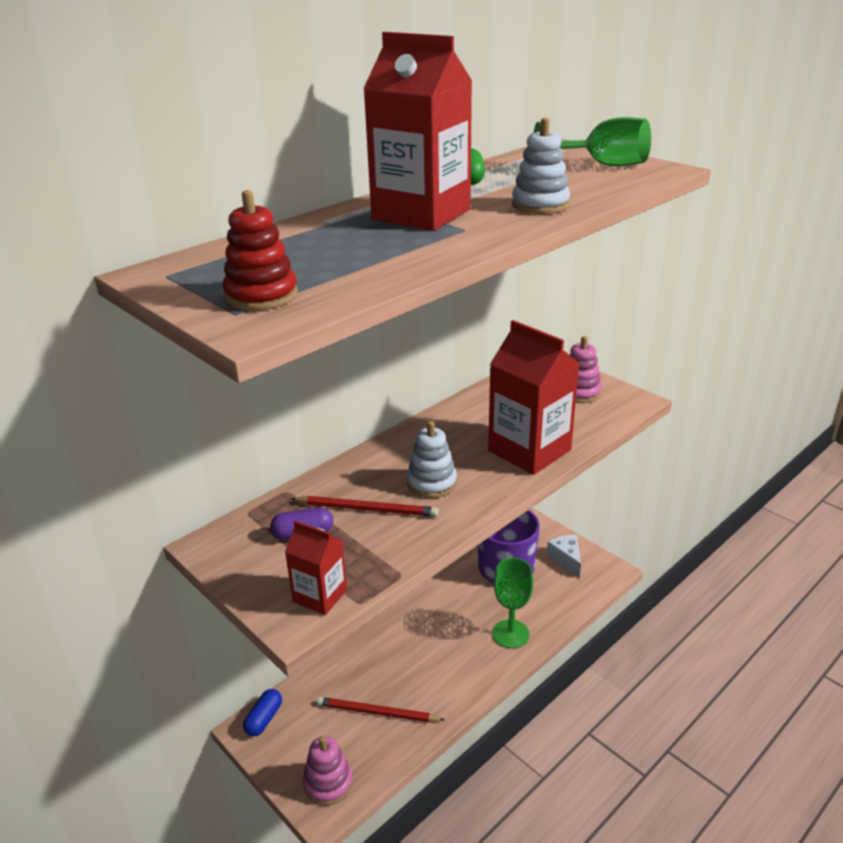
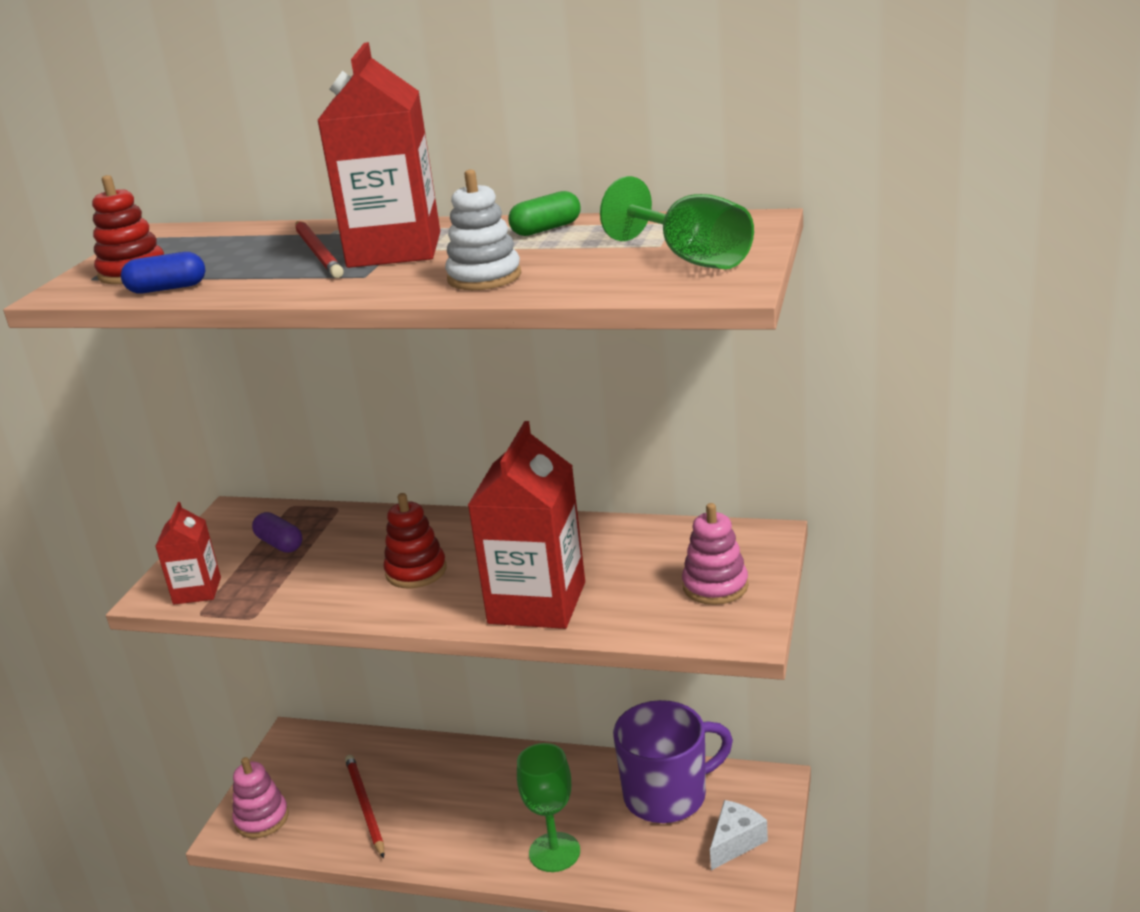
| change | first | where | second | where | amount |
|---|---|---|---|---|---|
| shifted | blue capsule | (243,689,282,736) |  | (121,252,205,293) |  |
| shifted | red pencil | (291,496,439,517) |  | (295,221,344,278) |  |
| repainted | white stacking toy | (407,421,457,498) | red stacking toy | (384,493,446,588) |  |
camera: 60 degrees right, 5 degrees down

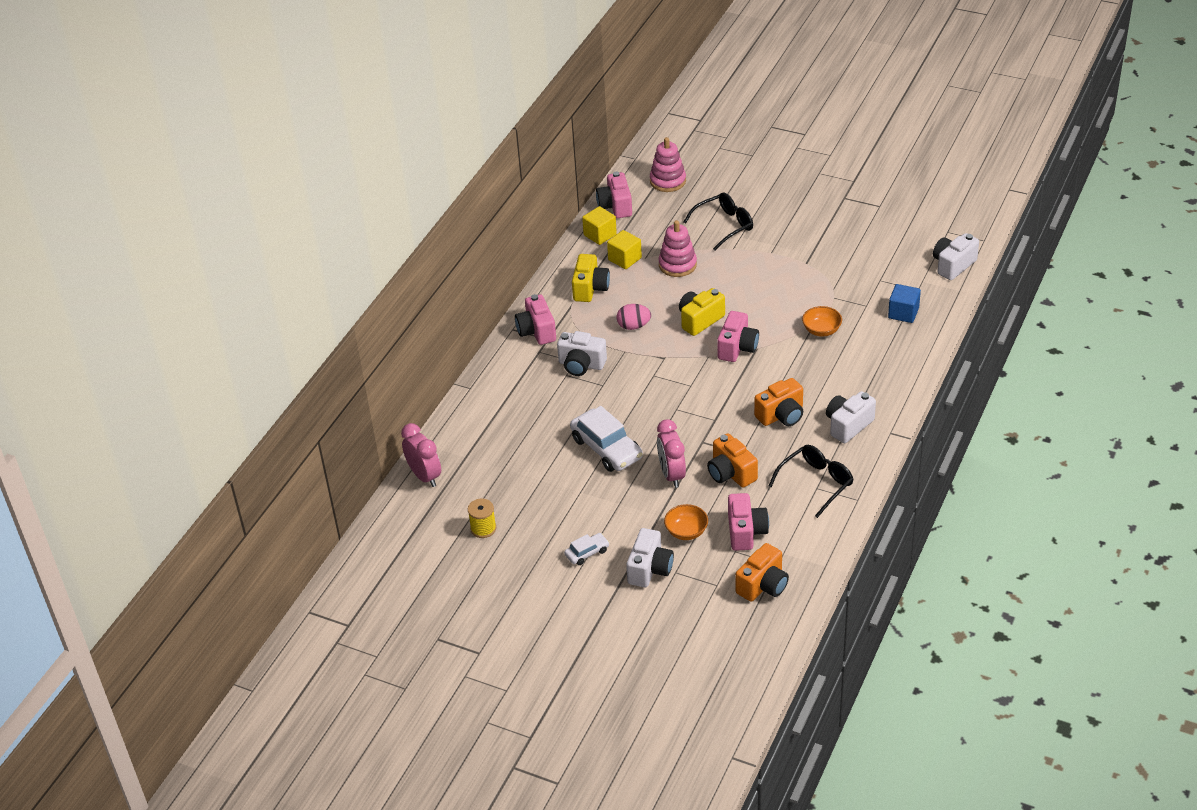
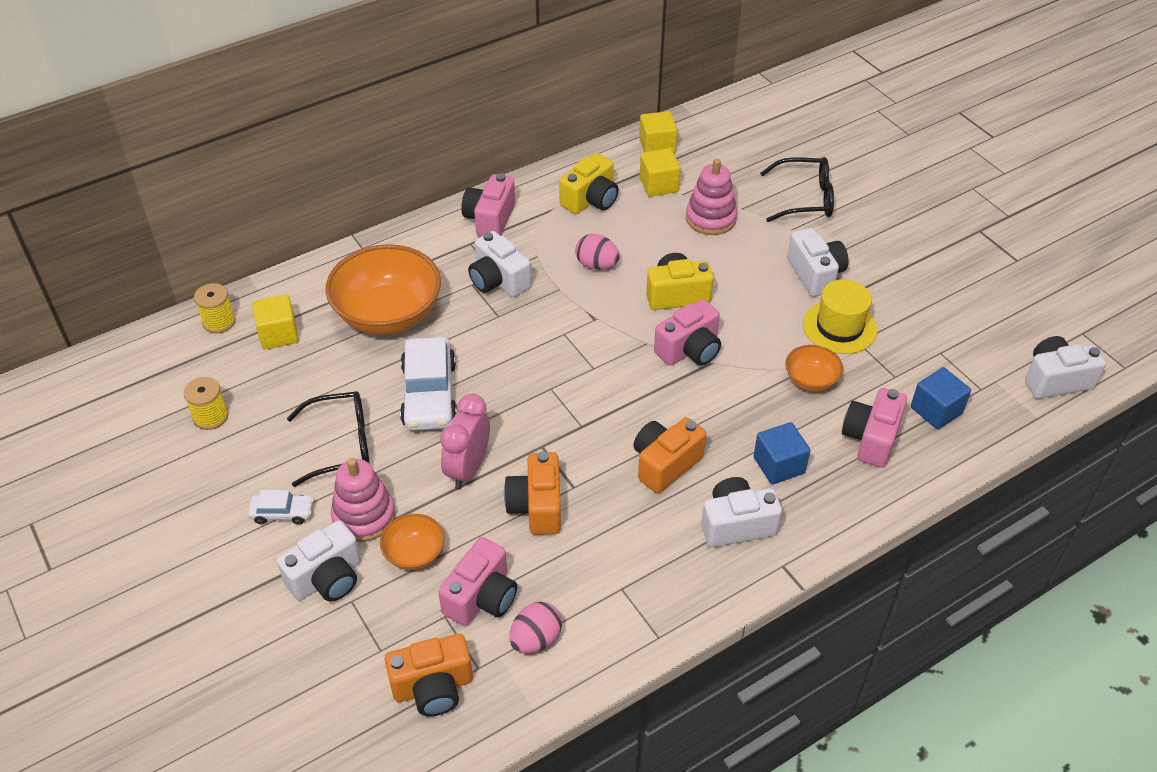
| change | first | where | second | where | amount |
|---|---|---|---|---|---|
| swapped | pink clock | (401,423,441,487) | yellow spool | (194,283,236,333) |  |
| shifted | pink camera | (596,171,632,218) |  | (842,388,907,468) |  |
| shifted | pink stacking toy | (650,137,686,192) |  | (331,458,396,542) |  |
| rotated | orange camera | (754,378,803,426) |  | (634,417,706,493) | 135 degrees clockwise |
| shifted | black glasses | (769,445,854,518) |  | (287,391,370,487) |  |
| new |  |  | yellow cube | (252,294,299,349) |  |
| new |  |  | orange bowl | (325,244,441,335) |  |
| new |  |  | pink egg | (509,602,562,654) |  |
| new |  |  | blue cube | (754,422,810,484) |  |
| new |  |  | white camera | (787,228,849,297) |  |
| new |  |  | yellow hat | (803,279,877,354) |  |
camera: 30 degrees right, 5 degrees up

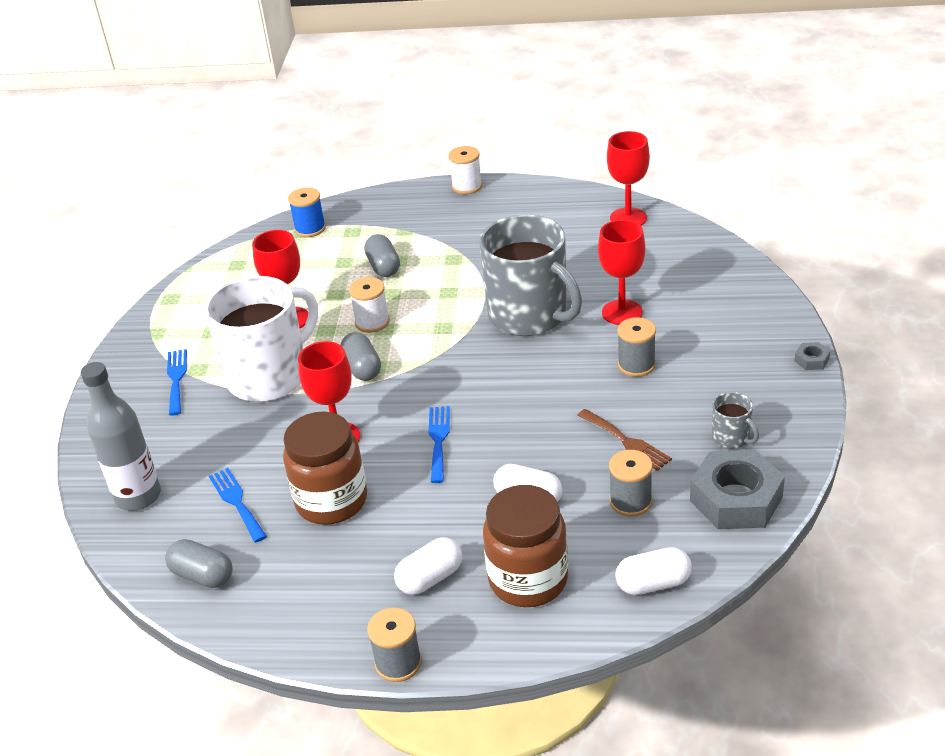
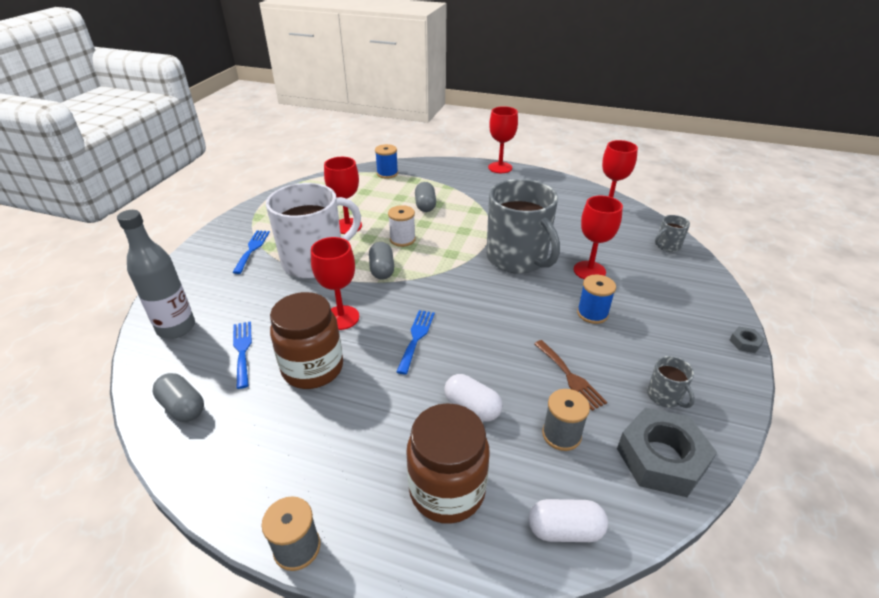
| change | first | where | second | where | amount |
|---|---|---|---|---|---|
| gone | white capsule | (394,537,462,595) |  |  |  |
| swapped | white spool | (449,146,482,194) | red goblet | (488,106,518,173) |  |
| repainted | grey spool | (617,317,656,377) | blue spool | (577,275,616,324) |  |
| new |  |  | grey mug | (655,215,690,252) |  |
camera: 10 degrees right, 0 degrees up

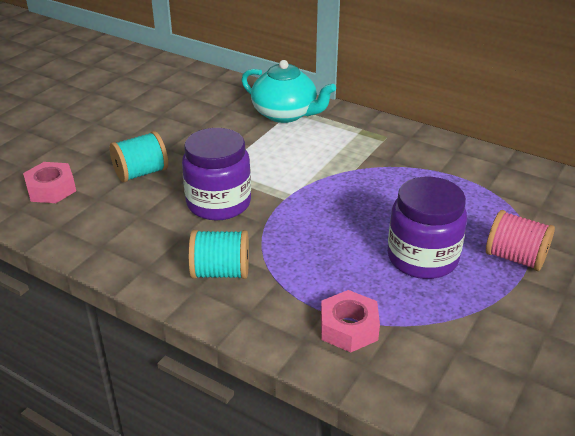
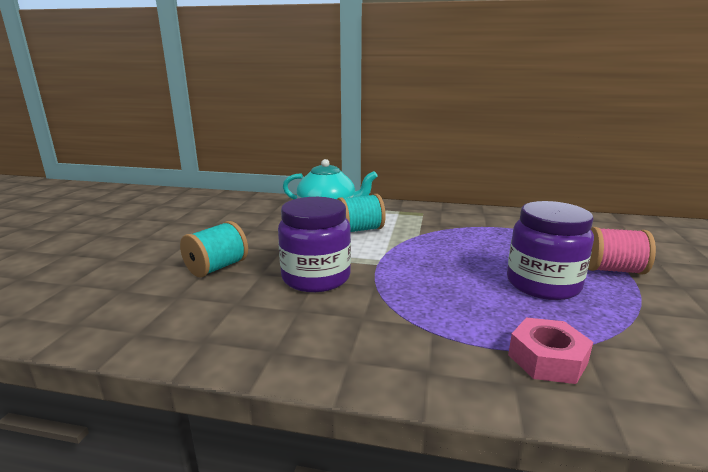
| change | first | where | second | where | amount |
|---|---|---|---|---|---|
| gone | pink nut | (23,162,76,203) |  |  |  |
| shifted | turquoise spool | (188,230,249,279) |  | (337,194,386,232) |  |
camera: 20 degrees left, 15 degrees down

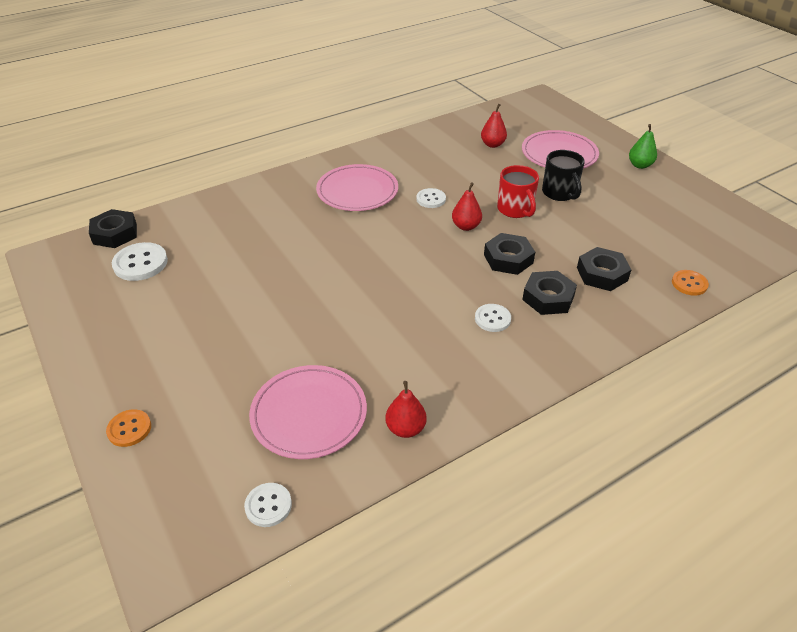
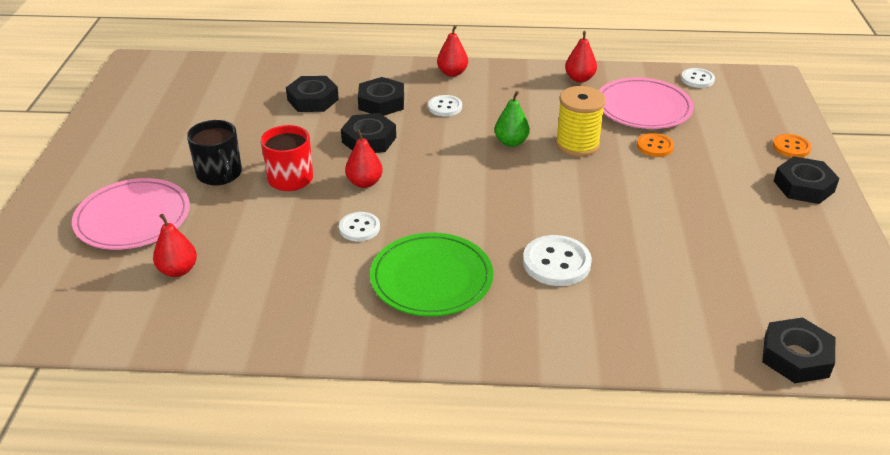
| change | first | where | second | where | amount |
|---|---|---|---|---|---|
| shifted | white button | (112,242,168,281) |  | (523,235,592,286) |  |
| repainted | pink plate | (316,164,398,211) | green plate | (370,233,493,317) |  |
| rotated | black mug | (542,150,585,201) |  | (187,120,242,186) | 135 degrees clockwise |
| shifted | green pear | (629,124,657,169) |  | (494,91,530,147) |  |
| shifted | orange button | (672,270,709,296) |  | (637,133,674,157) |  |
| new |  |  | red pear | (437,25,468,77) |  |
| new |  |  | yellow spool | (555,86,606,157) |  |
| new |  |  | black nut | (774,156,839,204) |  |
camera: 145 degrees left, 5 degrees down

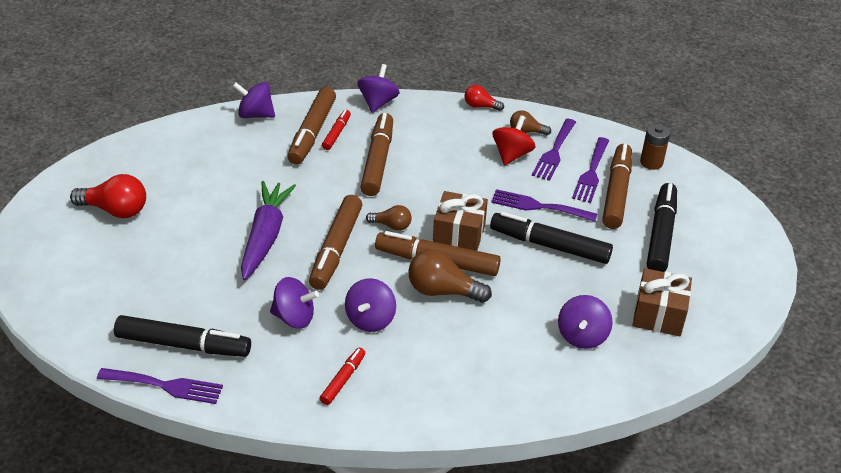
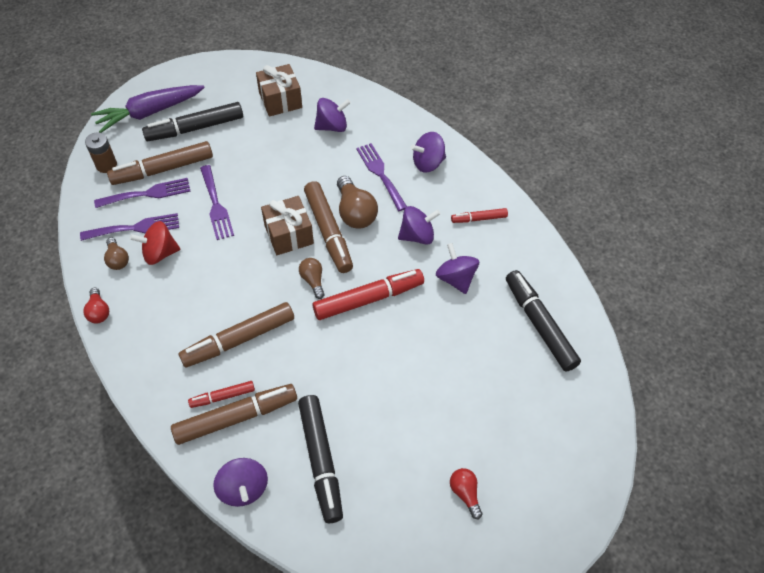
| change | first | where | second | where | amount |
|---|---|---|---|---|---|
| scaled | red light bulb | (70,174,146,218) |  | (450,468,482,519) | x0.58 |
| shifted | purple fork | (97,368,223,404) |  | (356,143,407,211) |  |
| shifted | purple carrot | (241,181,296,280) |  | (91,85,205,133) |  |
| repainted | brown marker | (309,195,362,290) | red marker | (313,269,424,320) |  |
| shifted | purple spinning top | (357,64,400,113) |  | (410,132,446,173) |  |
| shifted | black marker | (490,212,613,264) |  | (298,395,343,523) |  |
camera: 125 degrees left, 15 degrees up

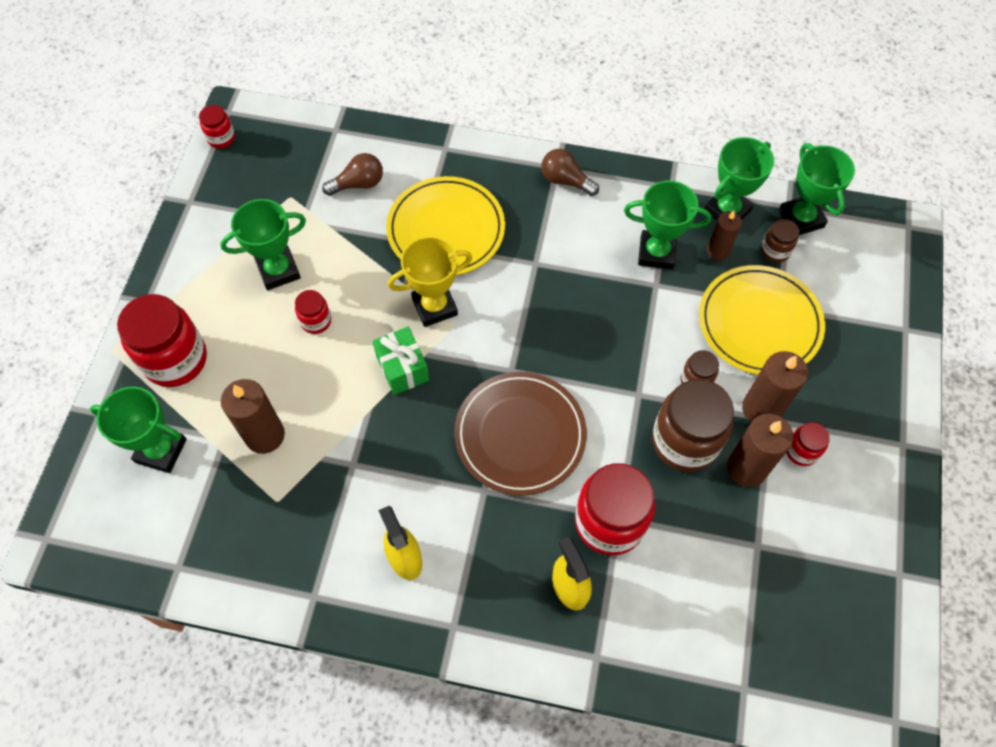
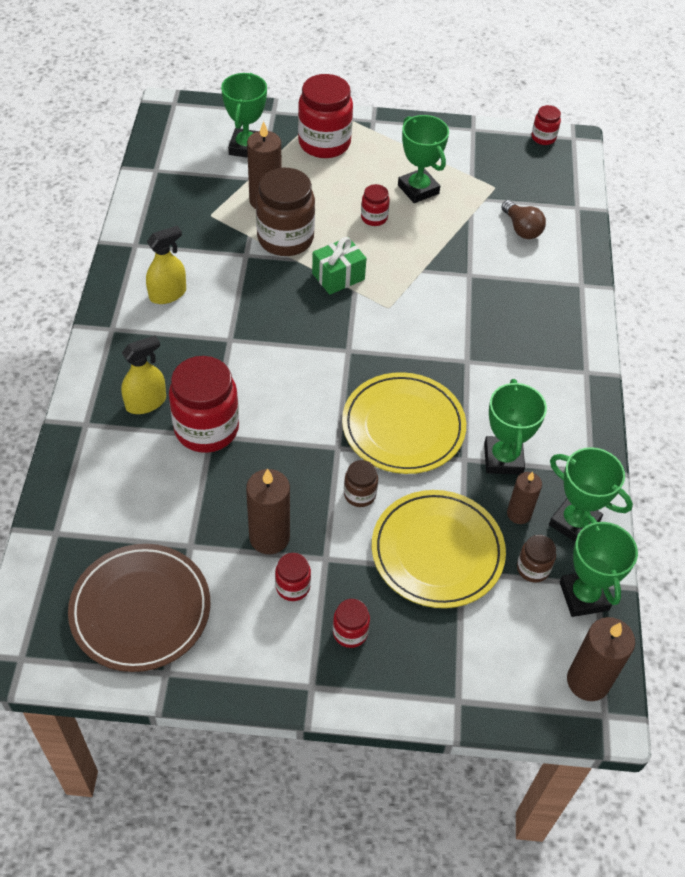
| change | first | where | second | where | amount |
|---|---|---|---|---|---|
| shifted | yellow plate | (386,176,505,275) |  | (342,372,466,474) |  |
| gone | yellow trophy | (388,236,472,327) |  |  |  |
| shifted | brown plate | (454,372,587,496) |  | (68,544,210,672) |  |
| gone | brown light bulb | (541,149,599,196) |  |  |  |
| shifted | brown jar | (652,379,734,472) |  | (256,168,315,256) |  |
| shifted | brown candle | (742,351,808,422) |  | (567,617,635,701) |  |
| rotated | green trophy | (779,143,855,235) |  | (560,515,638,617) | 75 degrees counterclockwise |
| new |  |  | red jar | (333,599,370,648) |  |
camera: 80 degrees right, 10 degrees down

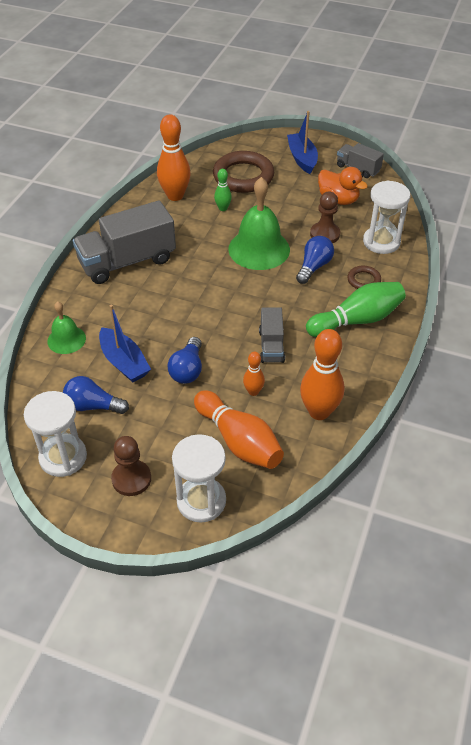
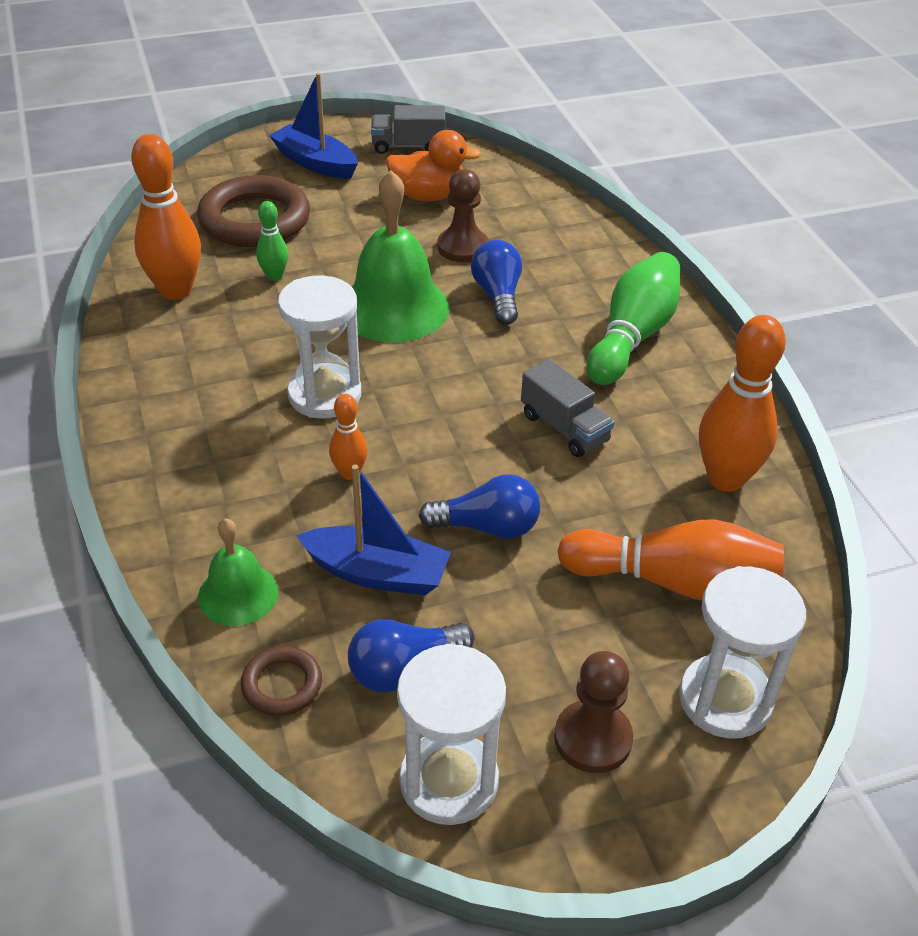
| change | first | where | second | where | amount |
|---|---|---|---|---|---|
| gone | grey truck | (73,200,176,284) |  |  |  |
| rotated | blue light bulb | (168,337,202,384) |  | (419,474,540,539) | 60 degrees counterclockwise |
| shifted | orange bowling pin | (243,352,265,396) |  | (329,394,368,480) |  |
| shifted | brown ring | (347,266,381,289) |  | (241,646,322,716) |  |
| shifted | white hourglass | (363,180,410,254) |  | (278,276,361,419) |  |
camera: 40 degrees left, 5 degrees down

